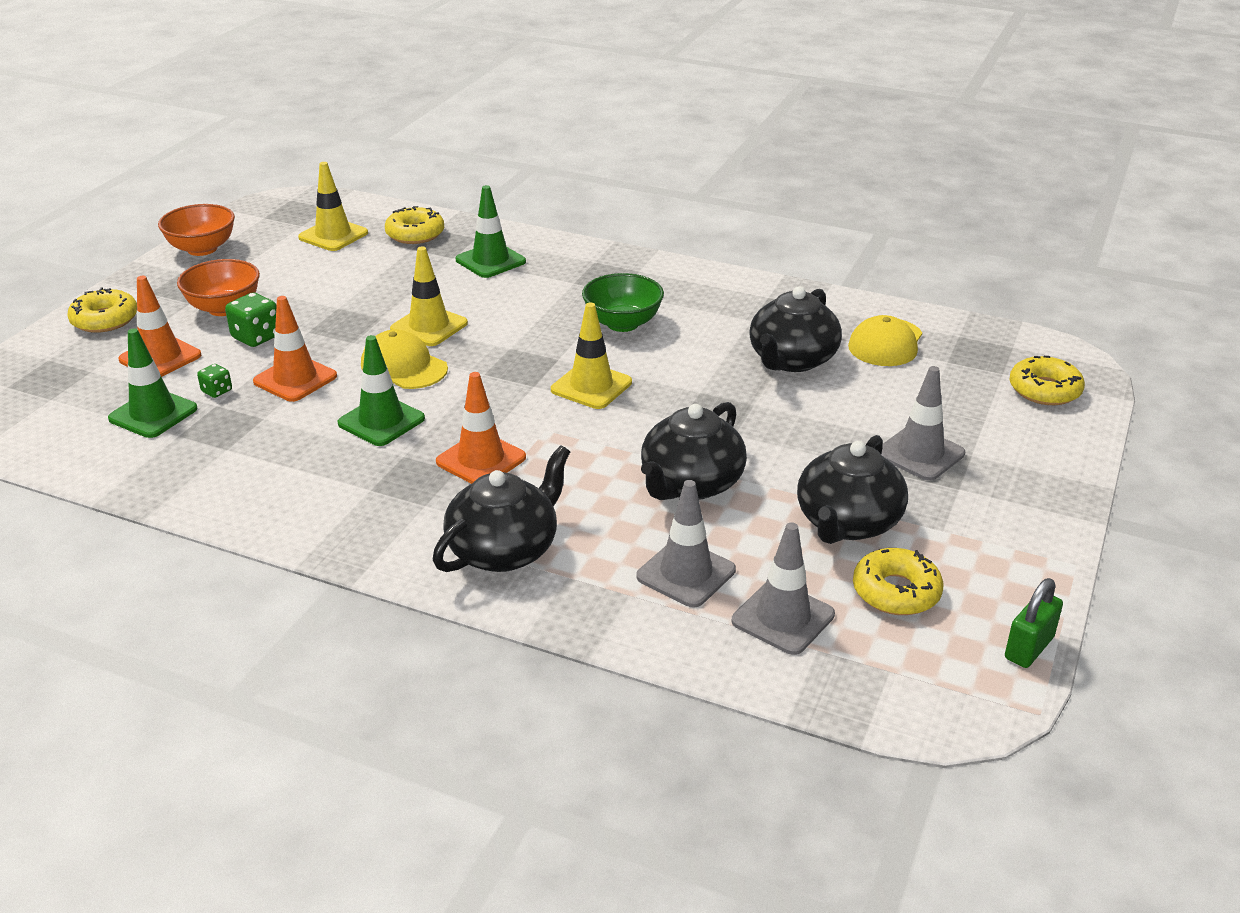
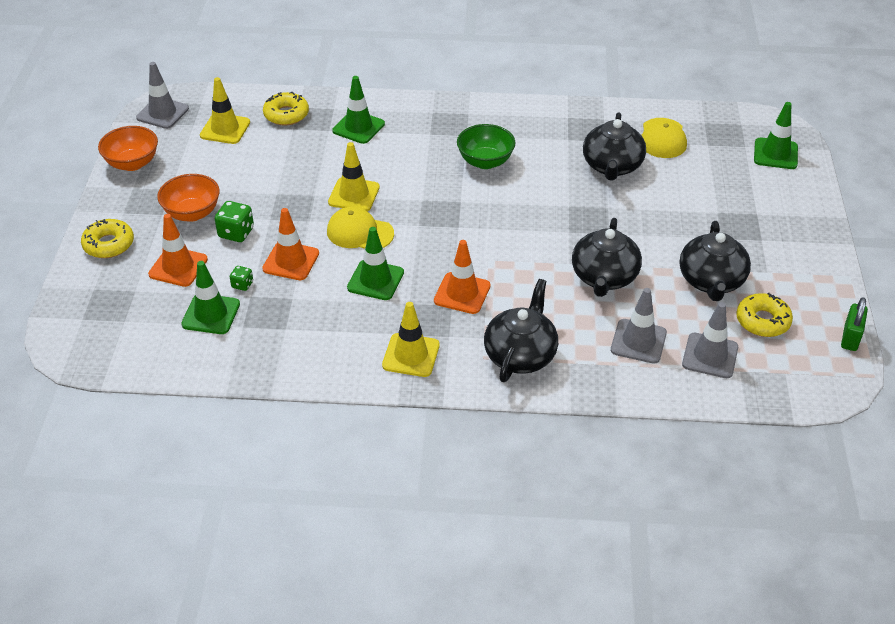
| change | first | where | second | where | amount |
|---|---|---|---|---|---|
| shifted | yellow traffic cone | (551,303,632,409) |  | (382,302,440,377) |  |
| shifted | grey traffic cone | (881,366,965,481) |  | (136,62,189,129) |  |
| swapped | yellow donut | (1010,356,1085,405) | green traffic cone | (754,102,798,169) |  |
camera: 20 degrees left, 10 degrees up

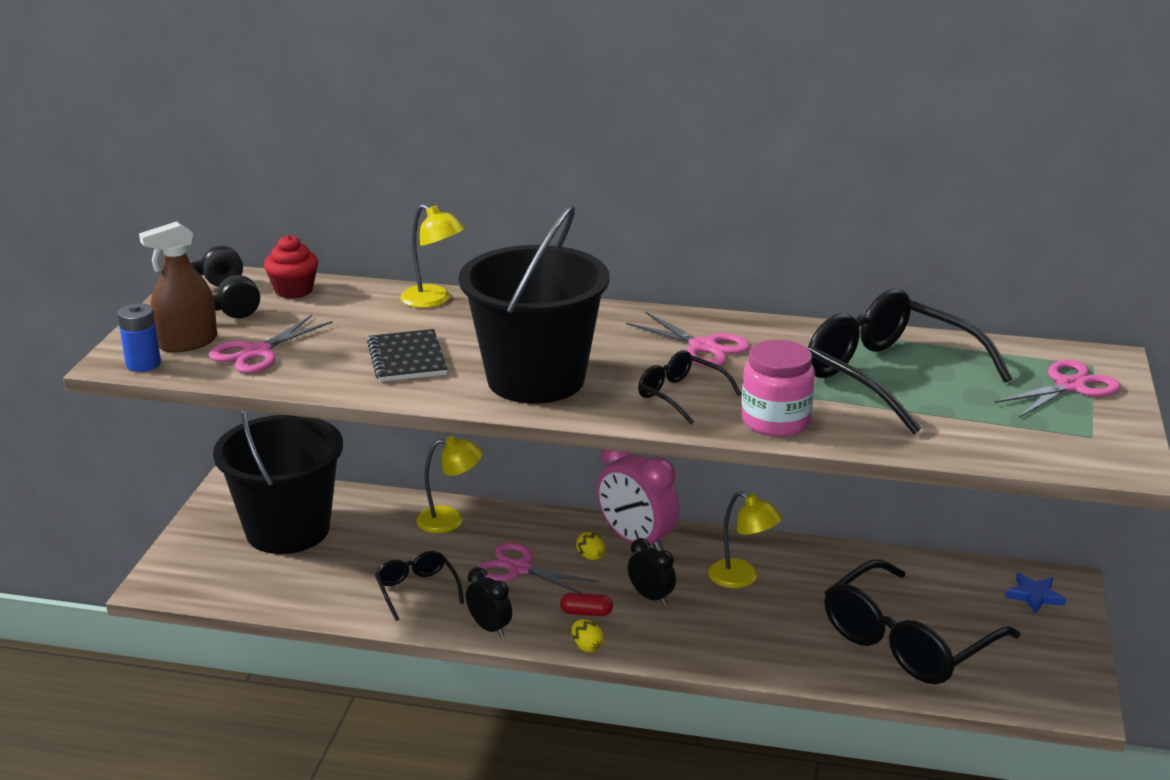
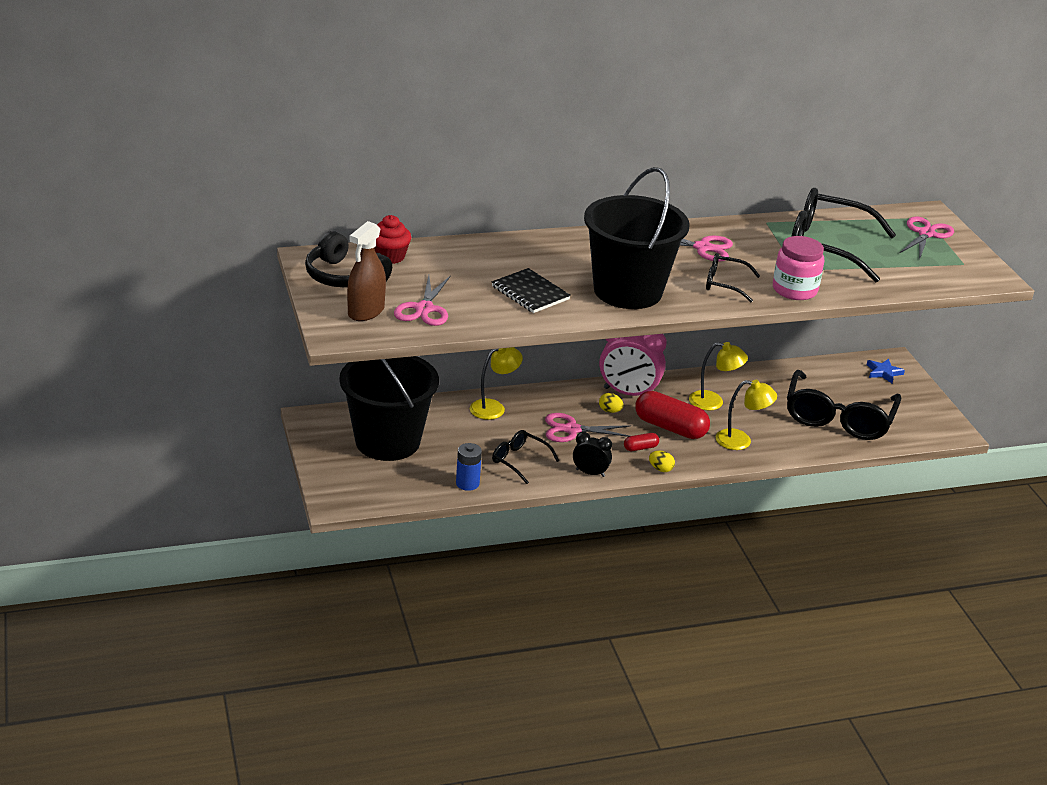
| change | first | where | second | where | amount |
|---|---|---|---|---|---|
| shifted | blue battery | (117,303,161,372) |  | (456,443,482,491) |  |
| shifted | yellow lamp | (400,204,465,308) |  | (715,380,777,450) |  |
| swapped | black clock | (628,538,676,605) | red capsule | (635,391,710,439) |  |
camera: 30 degrees left, 5 degrees up

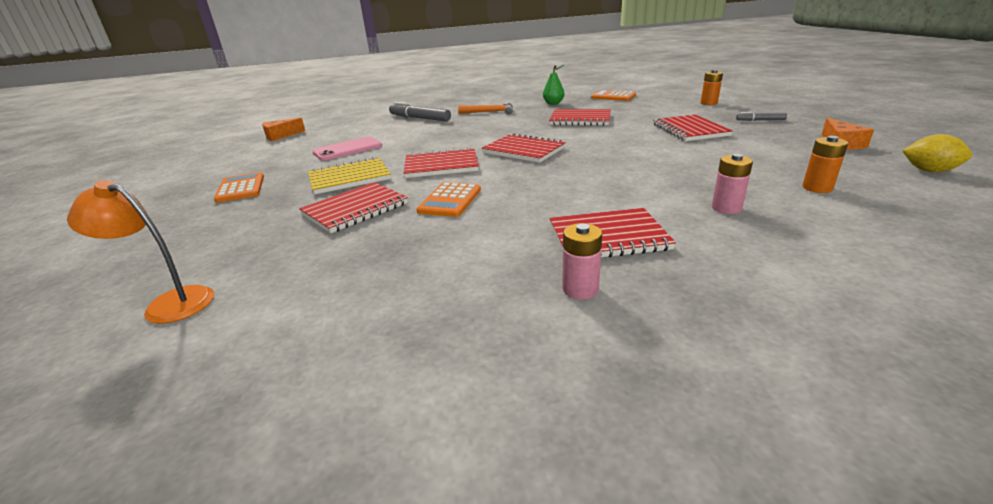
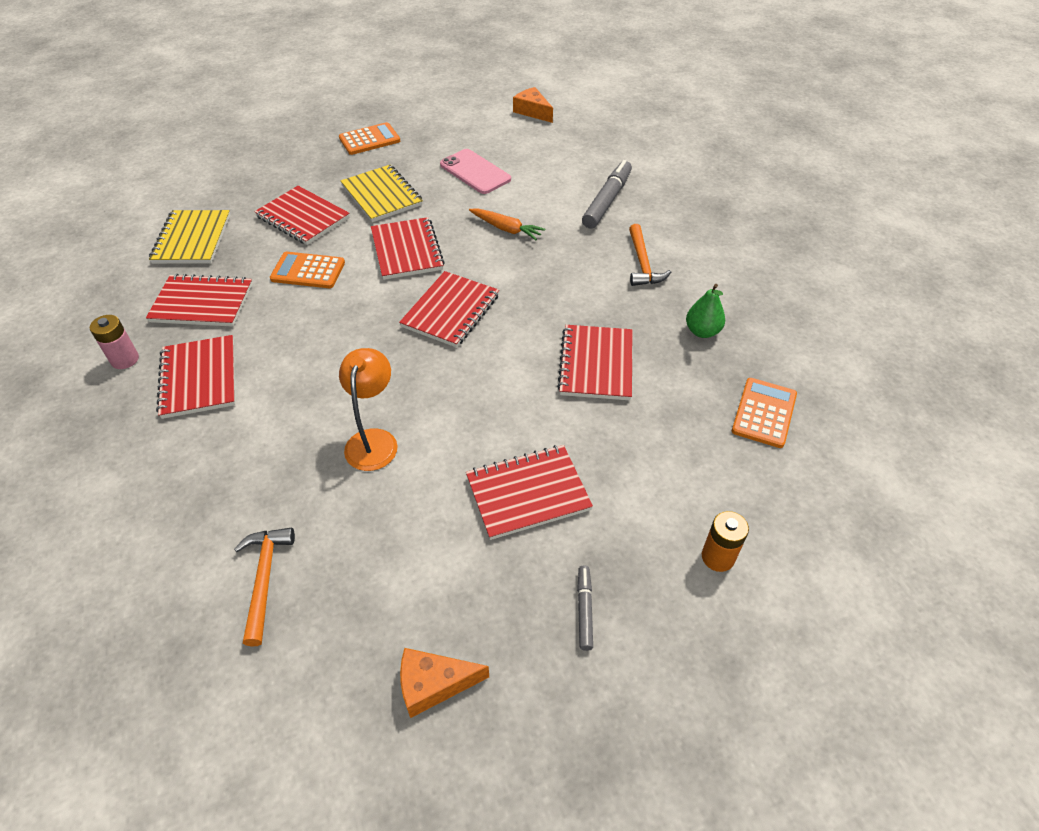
| change | first | where | second | where | amount |
|---|---|---|---|---|---|
| shifted | orange lamp | (67,180,214,324) |  | (339,348,398,471) |  |
| gone | pink battery | (712,153,753,214) |  |  |  |
| swapped | orange battery | (802,136,848,193) | orange hammer | (234,528,295,647) |  |
| gone | yellow lemon | (902,134,972,172) |  |  |  |
| new |  |  | red notebook | (146,274,253,327) |  |
| new |  |  | yellow notebook | (149,210,230,264) |  |
| new |  |  | orange carrot | (469,208,545,240) |  |
camera: 80 degrees right, 20 degrees up

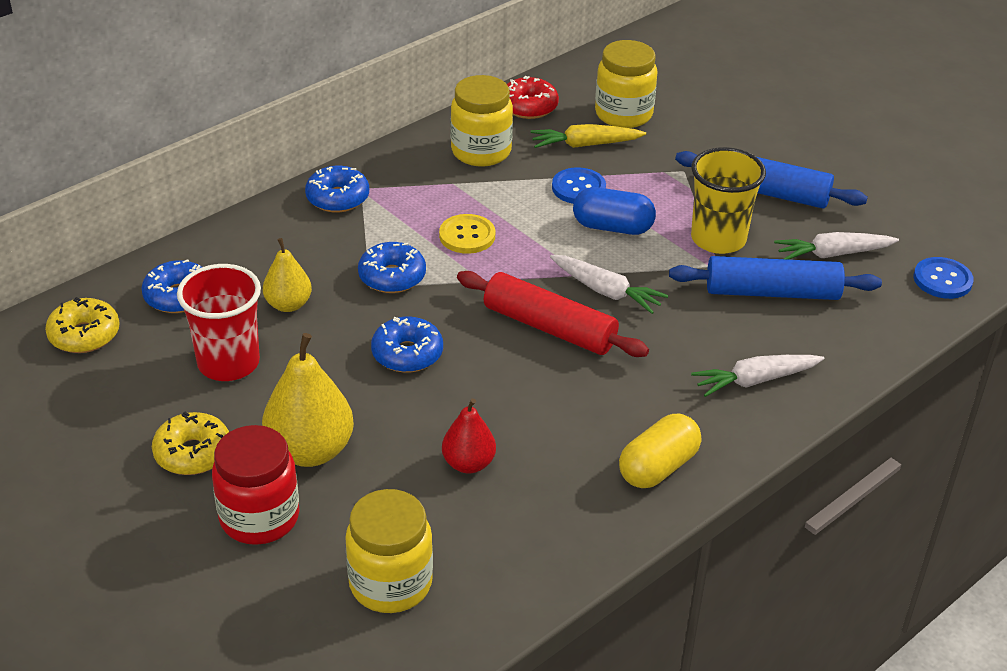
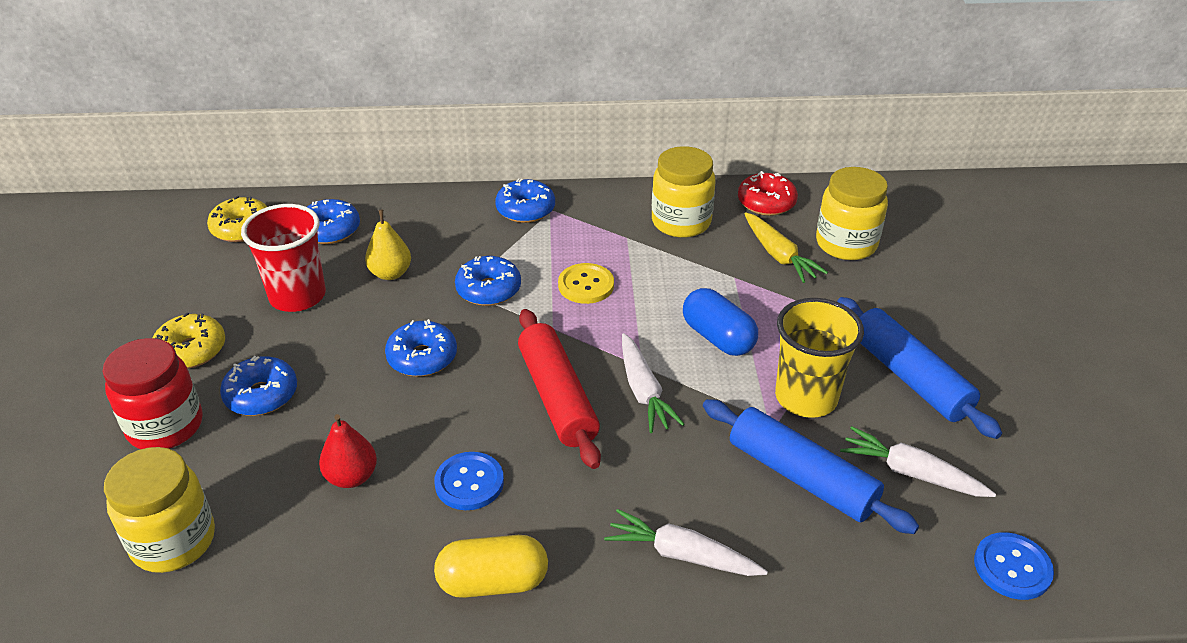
| change | first | where | second | where | amount |
|---|---|---|---|---|---|
| swapped | yellow pear | (262,333,354,467) | blue donut | (220,356,297,416) |  |
| rotated | yellow carrot | (530,124,646,148) |  | (744,212,828,283) | 150 degrees counterclockwise |
| shifted | blue button | (552,167,606,204) |  | (434,452,504,510) |  |
camera: 40 degrees right, 0 degrees up

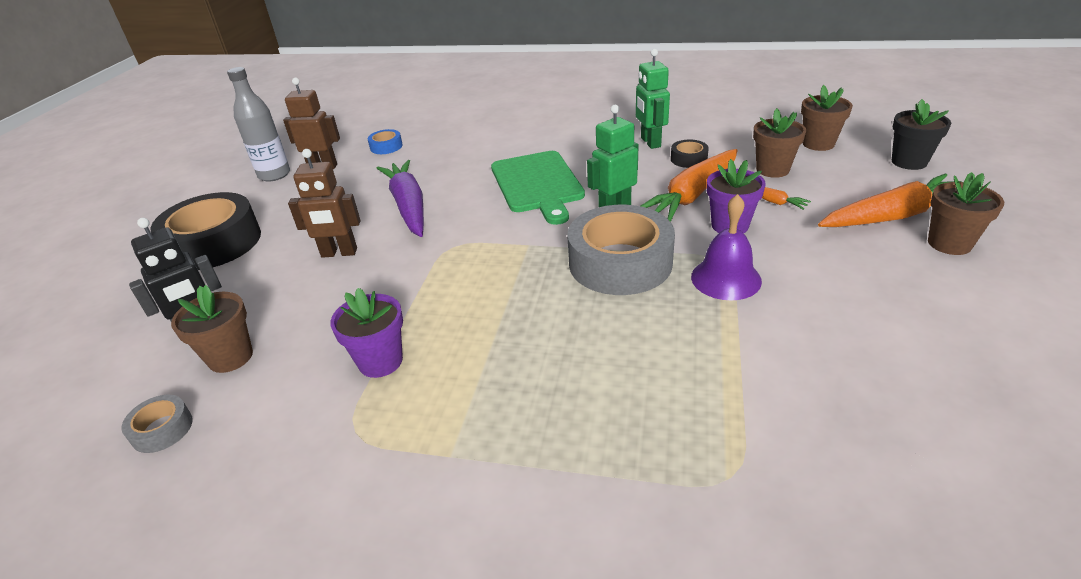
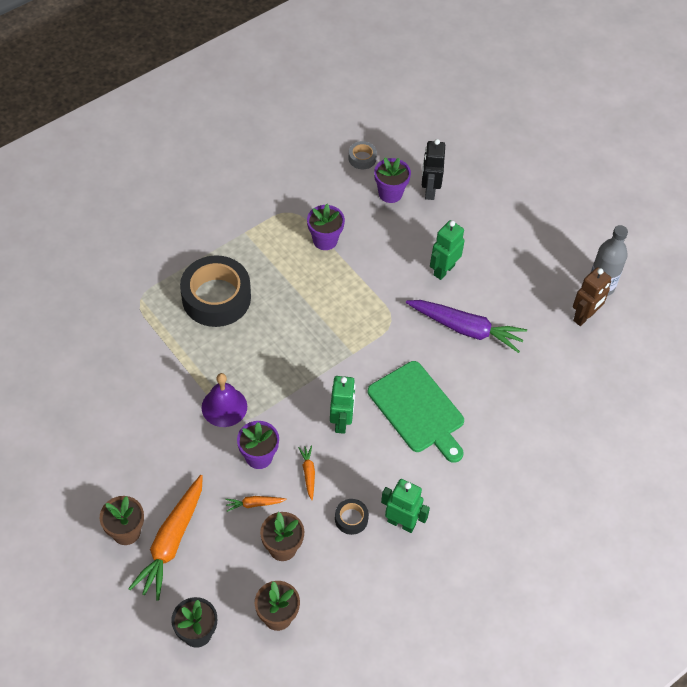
| change | first | where | second | where | amount |
|---|---|---|---|---|---|
| shifted | black tape | (151,192,261,270) |  | (180,255,251,327) |  |
| repainted | brown flower pot | (171,285,253,373) | purple flower pot | (374,157,411,203) |  |
| repainted | brown robot | (288,149,361,258) | green robot | (430,220,465,280) |  |
| gone | blue tape | (368,129,403,154) |  |  |  |
| rotated | green cutting board | (491,151,585,225) |  | (368,361,464,463) | 150 degrees counterclockwise |
| gone | grey tape | (567,205,675,295) |  |  |  |
| scaled | orange carrot | (641,149,737,222) |  | (298,445,315,500) | x0.45 |
camera: 125 degrees right, 20 degrees up

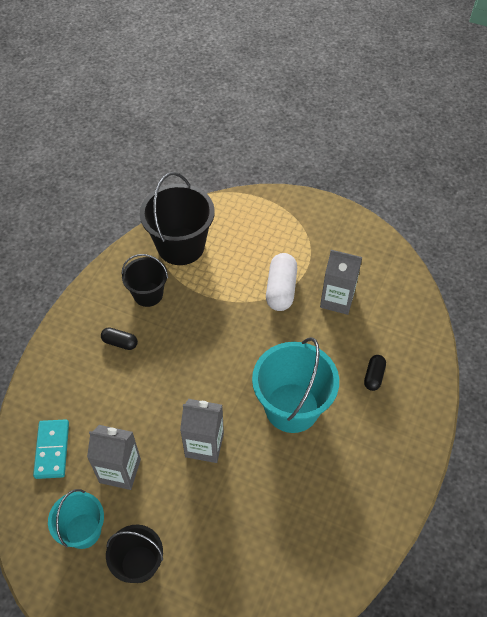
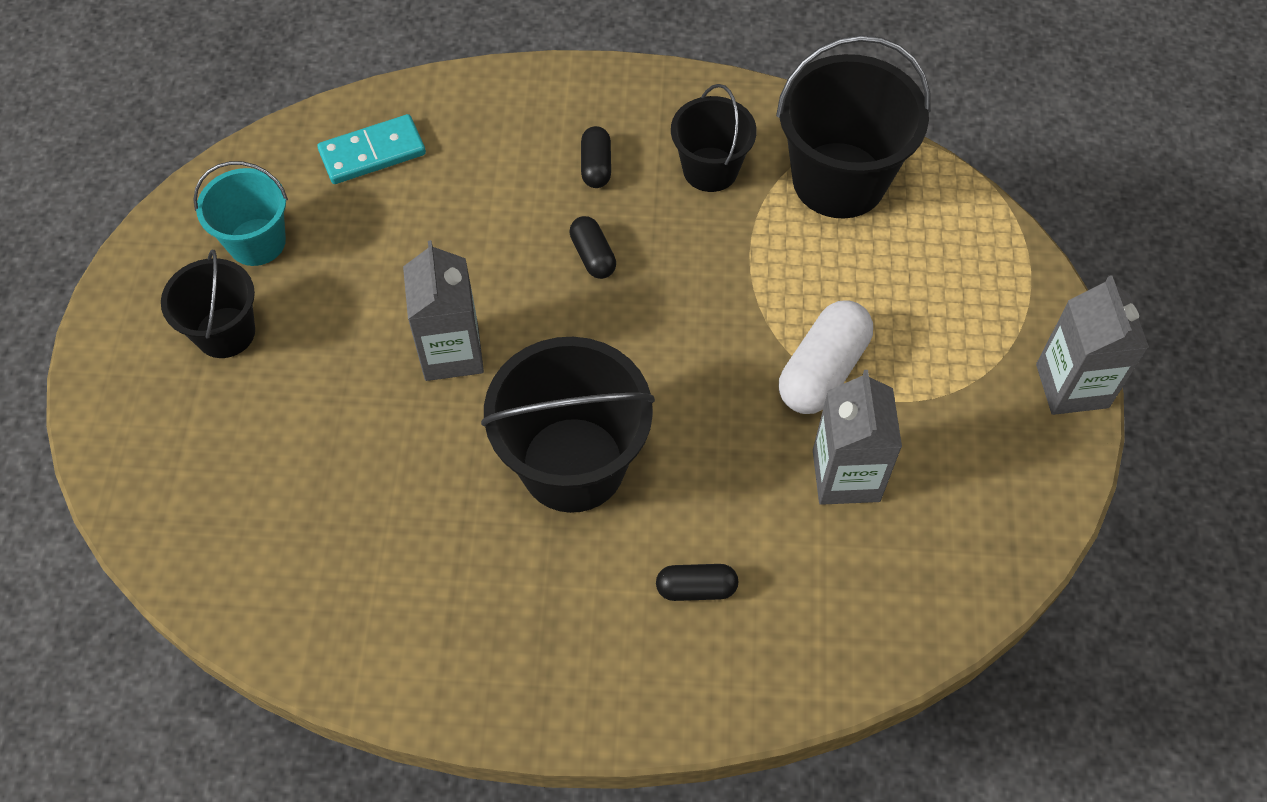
| change | first | where | second | where | amount |
|---|---|---|---|---|---|
| shifted | grey carton | (87,425,141,490) |  | (1036,275,1149,415) |  |
| repainted | turquoise bucket | (252,337,339,433) | black bucket | (481,337,655,513) |  |
| rotated | white capsule | (266,253,297,311) |  | (779,301,873,414) | 45 degrees counterclockwise |
| new |  |  | black capsule | (569,216,616,279) |  |
camera: 70 degrees right, 5 degrees up

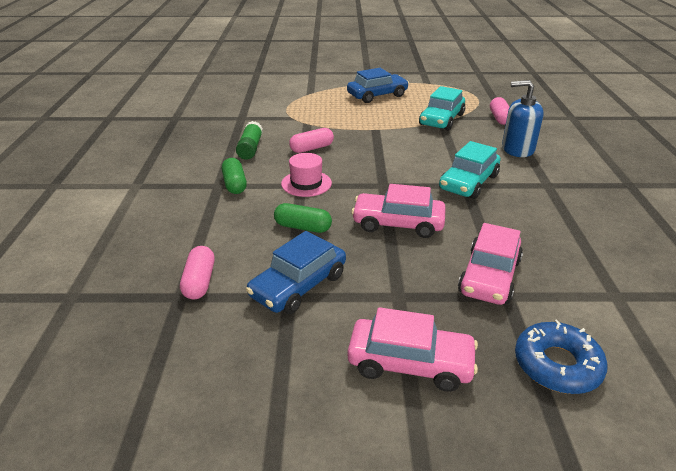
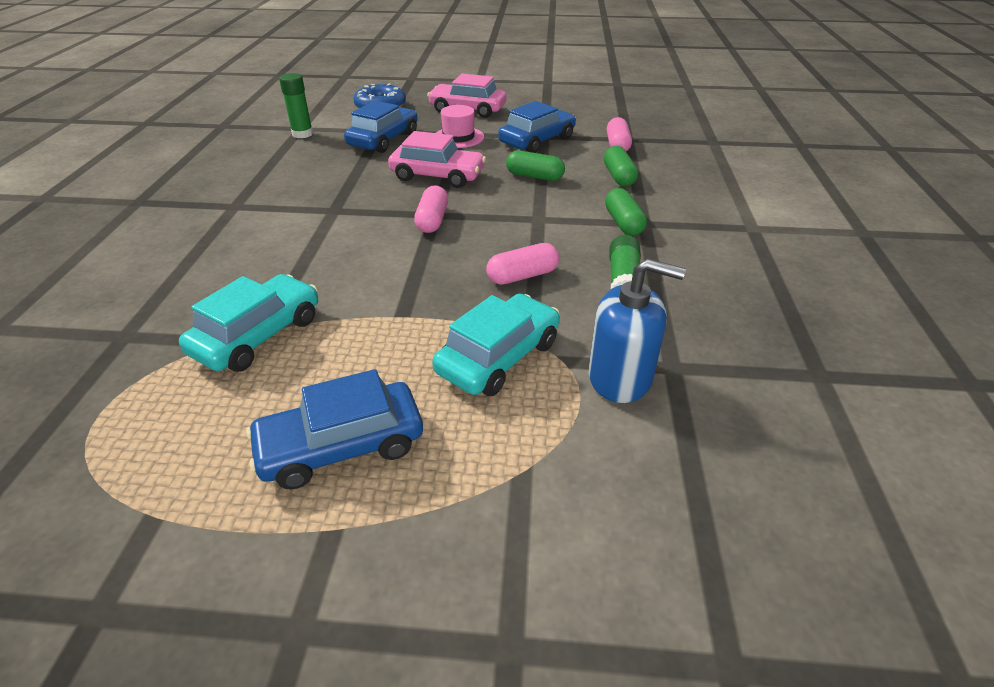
| change | first | where | second | where | amount |
|---|---|---|---|---|---|
| shifted | pink hat | (281,153,332,197) |  | (436,105,484,148) |  |
| shifted | turquoise car | (439,141,501,199) |  | (432,294,560,396) |  |
| repainted | pink car | (458,223,523,305) | blue car | (344,101,418,153) |  |
| shifted | pink capsule | (490,97,509,125) |  | (414,185,448,233) |  |
| shifted | blue soap dispenser | (502,80,544,157) |  | (589,258,686,403) |  |
| new |  |  | green glue stick | (279,73,313,138) |  |
| new |  |  | green capsule | (604,146,638,186) |  |
camera: 175 degrees left, 5 degrees up

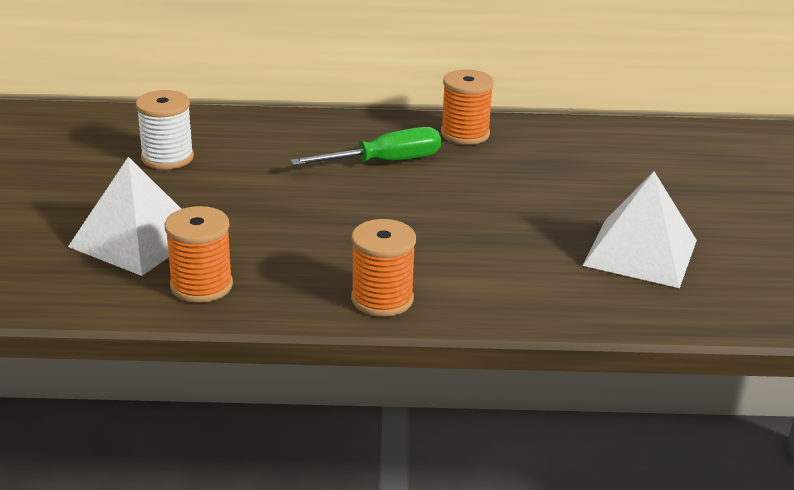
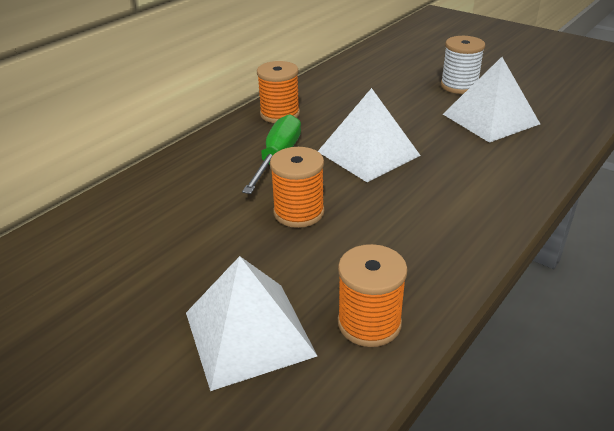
| change | first | where | second | where | amount |
|---|---|---|---|---|---|
| shifted | white spool | (136,90,194,170) |  | (441,36,485,94) |  |
| shifted | orange spool | (351,219,416,317) |  | (270,147,325,228) |  |
| new |  |  | white pyramid | (318,88,421,182) |  |
camera: 50 degrees left, 5 degrees up

